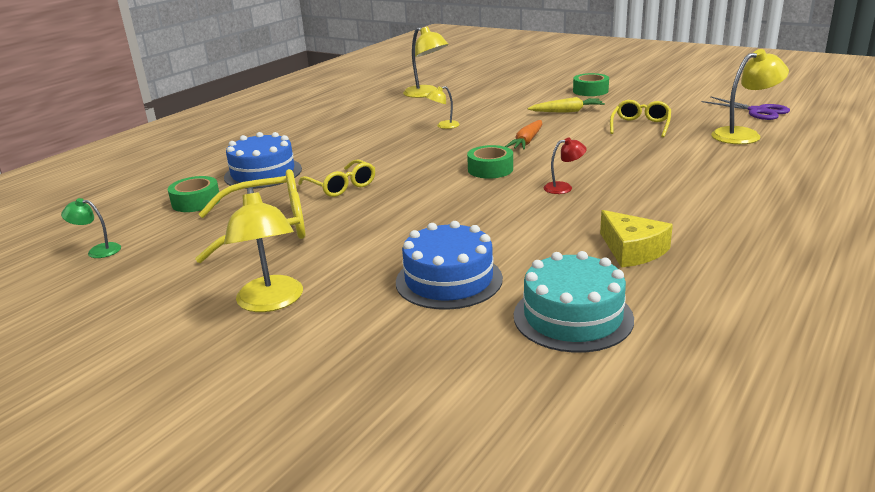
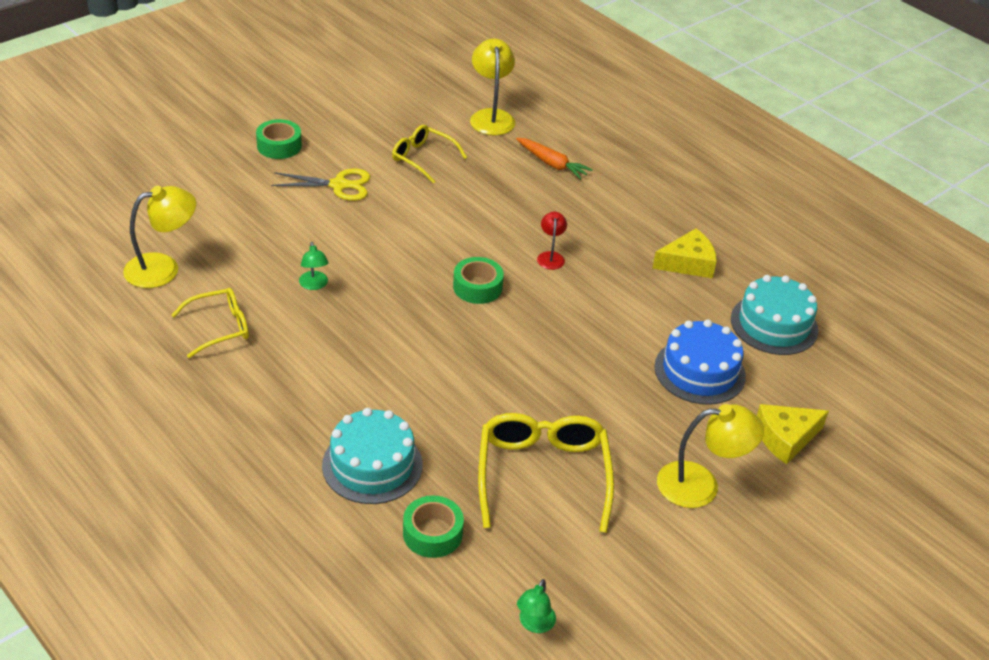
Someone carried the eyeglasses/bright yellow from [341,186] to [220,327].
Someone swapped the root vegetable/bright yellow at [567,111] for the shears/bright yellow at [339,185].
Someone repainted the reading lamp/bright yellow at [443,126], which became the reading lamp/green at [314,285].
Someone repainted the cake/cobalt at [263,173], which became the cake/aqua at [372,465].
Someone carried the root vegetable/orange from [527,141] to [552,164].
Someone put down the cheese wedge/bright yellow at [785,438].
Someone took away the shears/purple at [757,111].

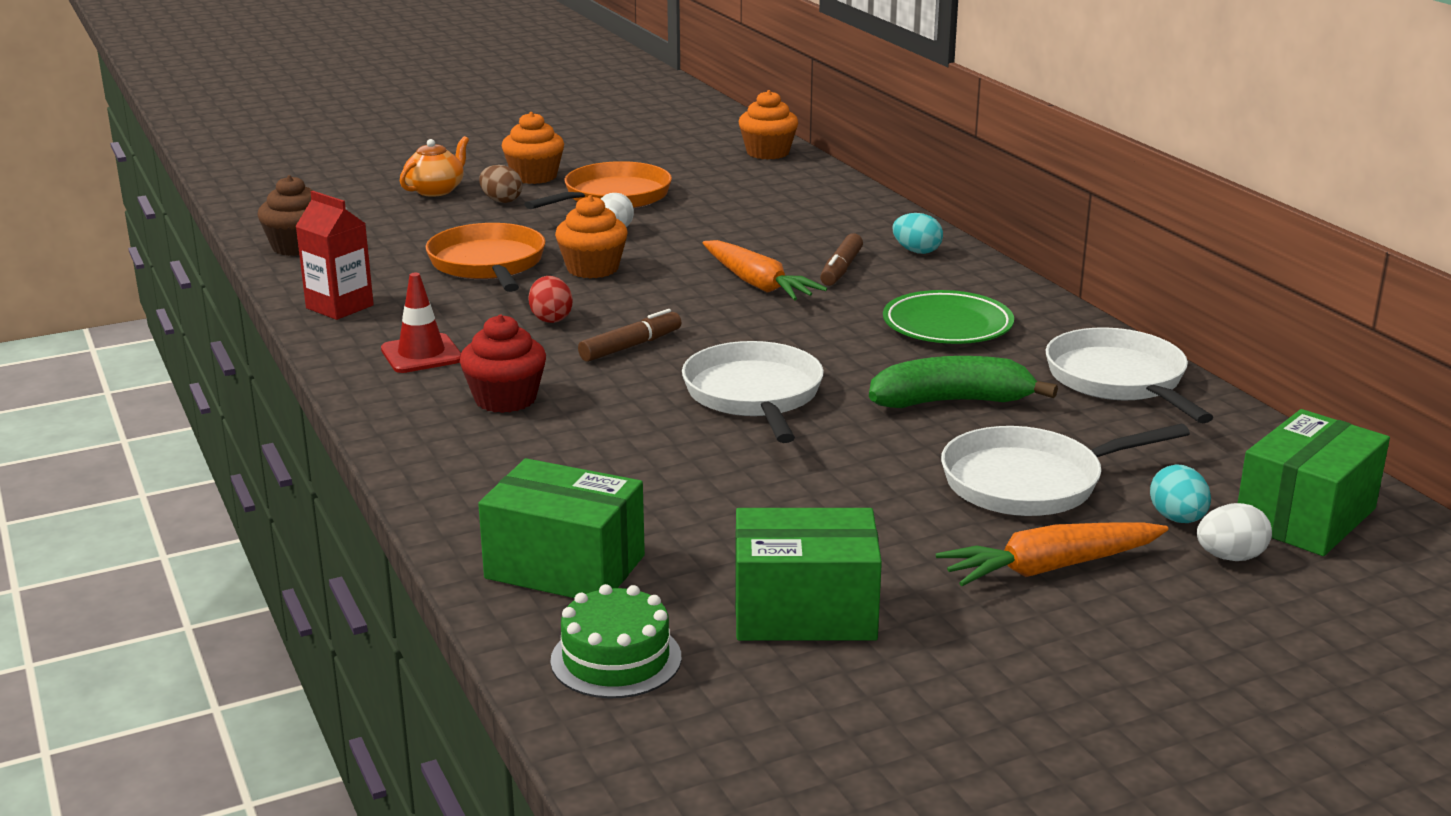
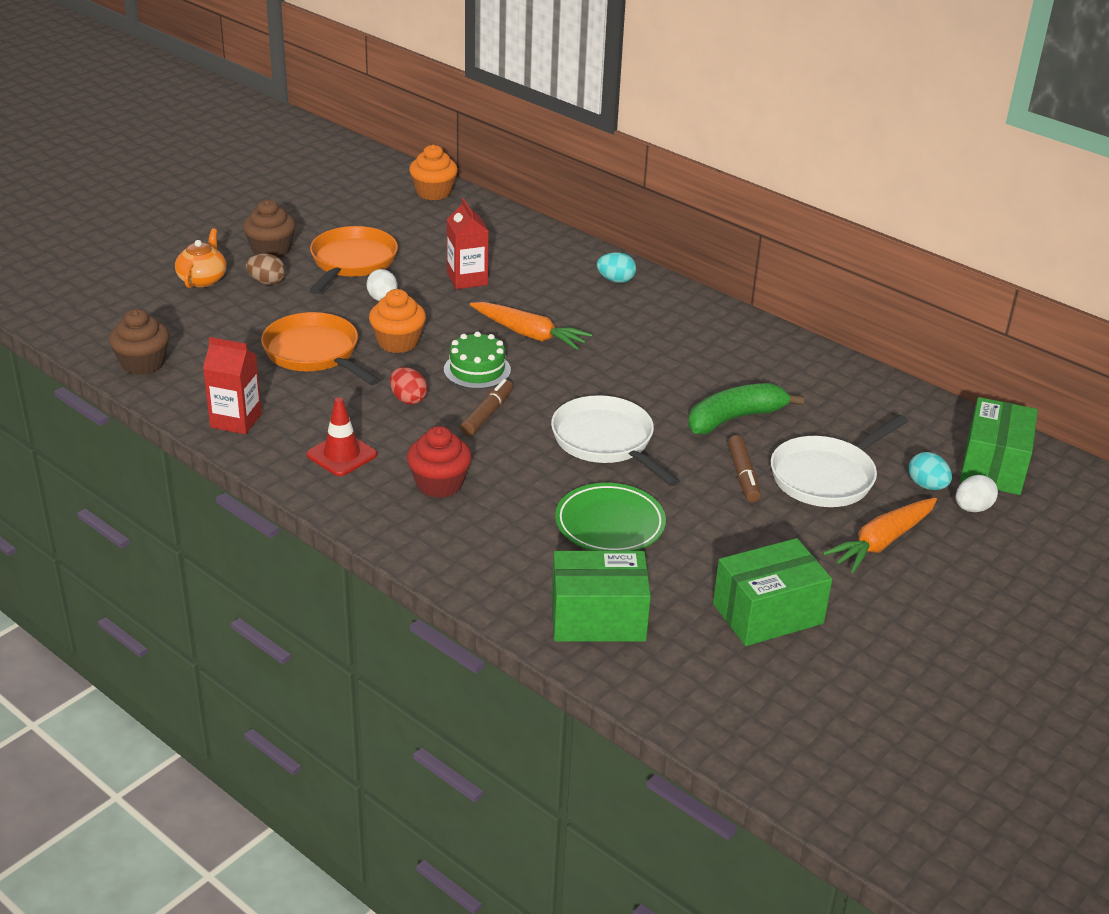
Someone repainted the muffin/orange at [534,176], which became the muffin/russet at [271,250].
Someone carried the cake/green from [616,659] to [477,370].
Someone put down the milk carton/scarlet at [467,279].
Someone carried the dinner plate/green from [947,325] to [610,524].
Someone carried the marker pen/russet from [841,269] to [743,475].
Someone took away the frying pan/pure white at [1119,380].

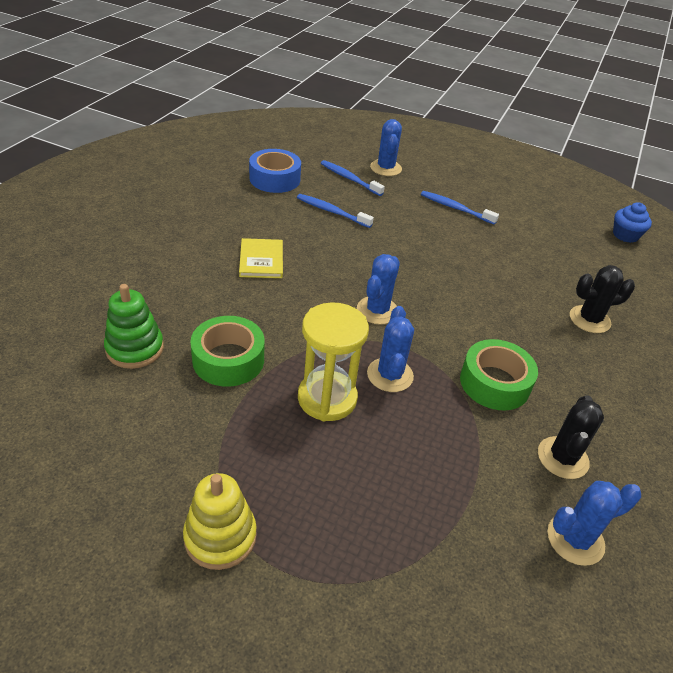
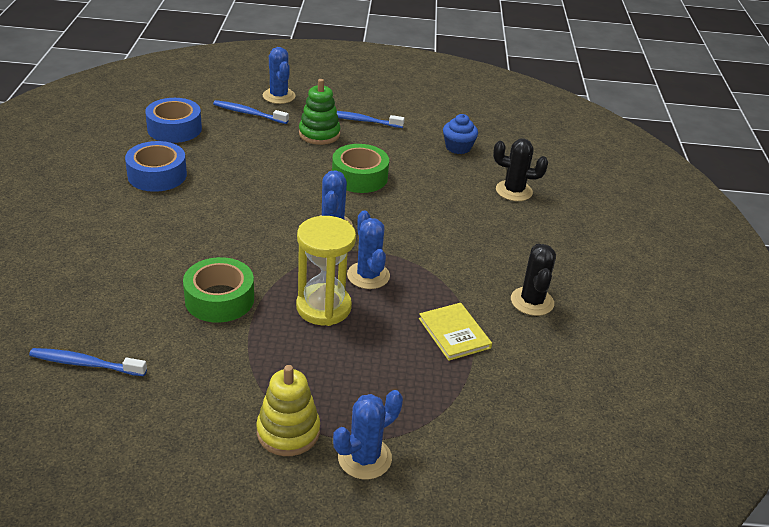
Someone carried the toothbrush/cobalt from [331,211] to [85,364].
Someone put down the roll of tape/cobalt at [157,175].
Someone carried the ring stacker/green from [135,349] to [319,134].
Someone carried the roll of tape/green from [494,383] to [359,177].
Someone carried the prickly plant/cobalt from [575,539] to [364,458].
Someone carried the book/bright yellow from [261,260] to [454,333].
Someone carried the muffin/cobalt from [625,235] to [458,147].
Someone rotated the prickly plant/jet-black at [589,319] by 45 degrees clockwise.

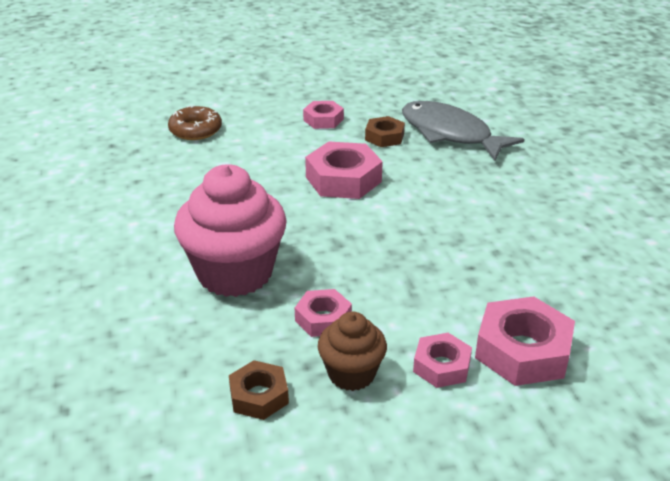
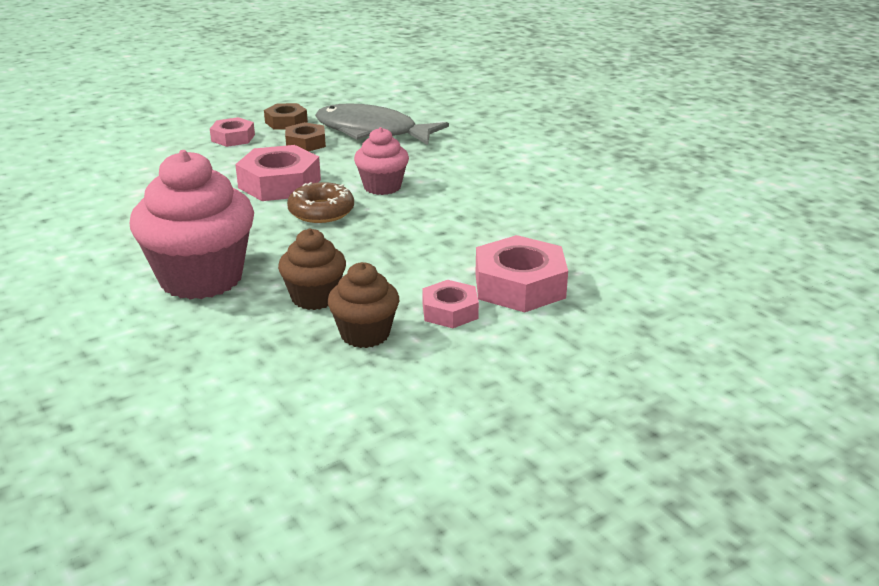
Someone carried the hex nut/russet from [259,396] to [286,122].
Someone swapped the hex nut/rosy at [323,319] for the muffin/russet at [314,298].
Someone carried the donut/russet from [195,130] to [321,211].
Someone put down the muffin/rosy at [382,187].

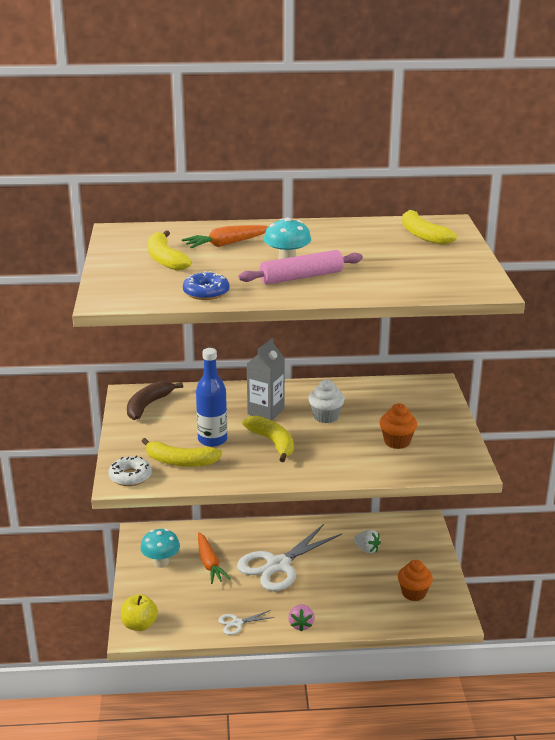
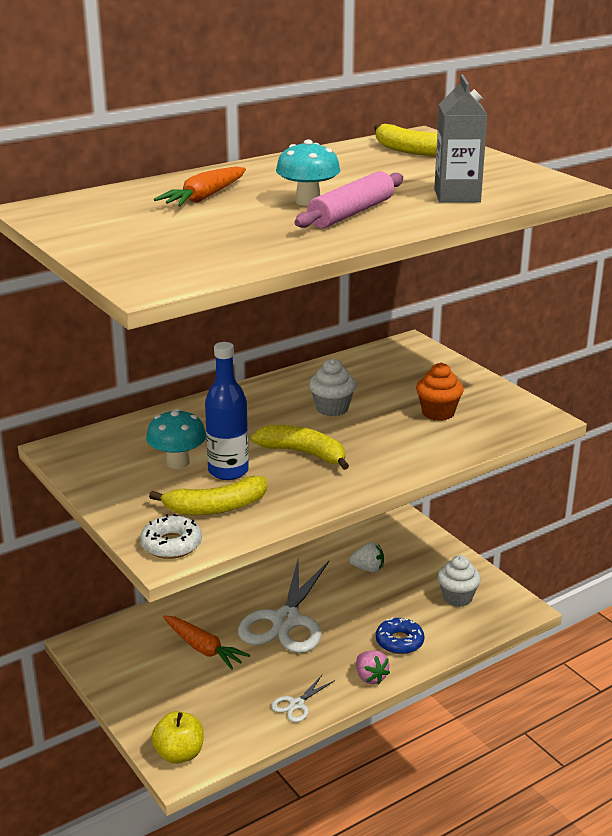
Someone carried the fungus/aqua from [161,562] to [177,462].
Someone carried the donut/cobalt from [206,292] to [399,641].
Someone carried the milk carton/ash-grey from [266,411] to [457,196].
Someone repainted the muffin/orange at [413,593], which became the muffin/pure white at [457,598].
Someone took away the banana/russet at [148,405].
Someone took away the banana/bright yellow at [165,259].

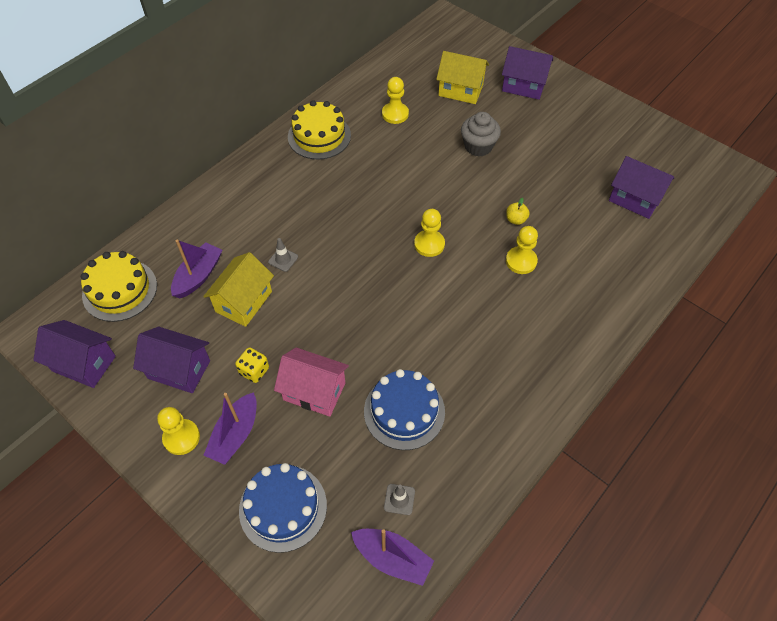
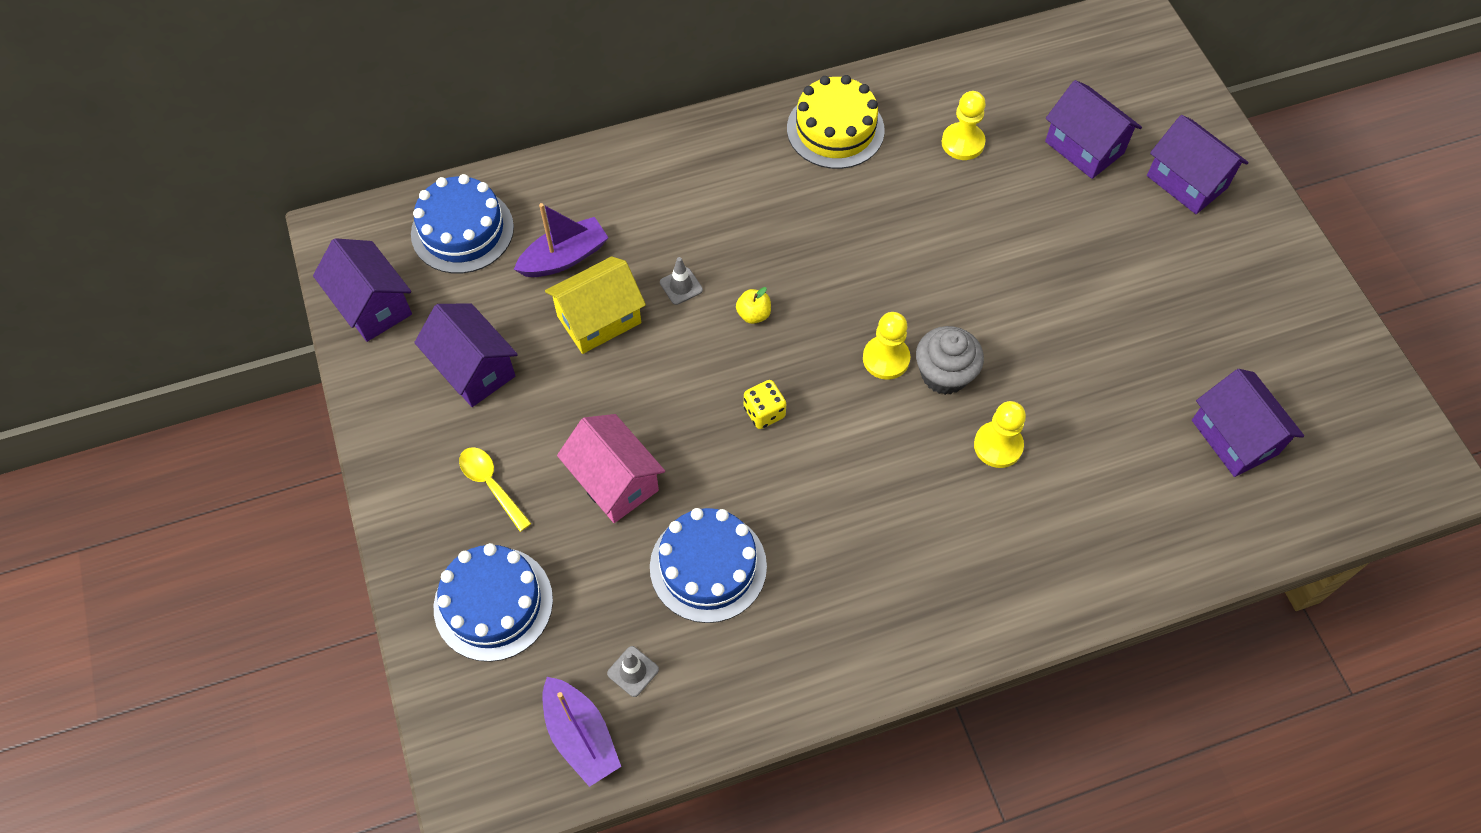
Someone repainted the cake/bright yellow at [120,290], which became the cake/cobalt at [462,230].
Someone swapped the sailboat/purple at [235,434] for the teaspoon/bright yellow at [491,485].
Someone carried the apple/bright yellow from [516,220] to [753,314].
Someone carried the die/bright yellow from [254,371] to [764,412].
Someone carried the muffin/ash-grey from [478,146] to [944,374].
Someone repainted the cottage/bright yellow at [460,90], which became the cottage/purple at [1084,147].
Someone took away the game pawn/bright yellow at [181,437].

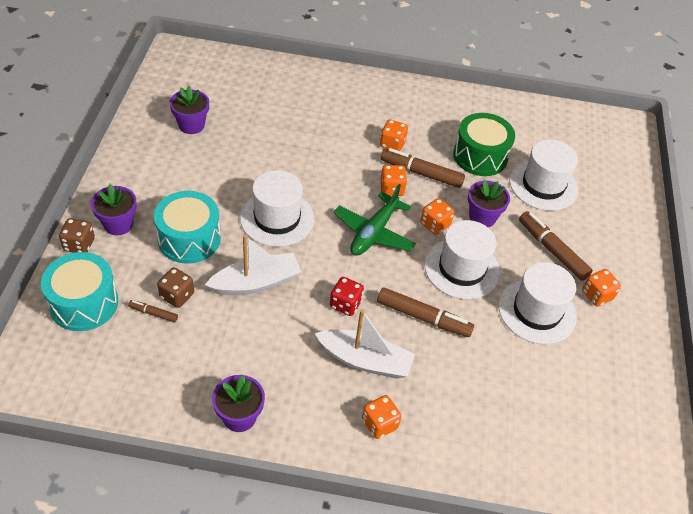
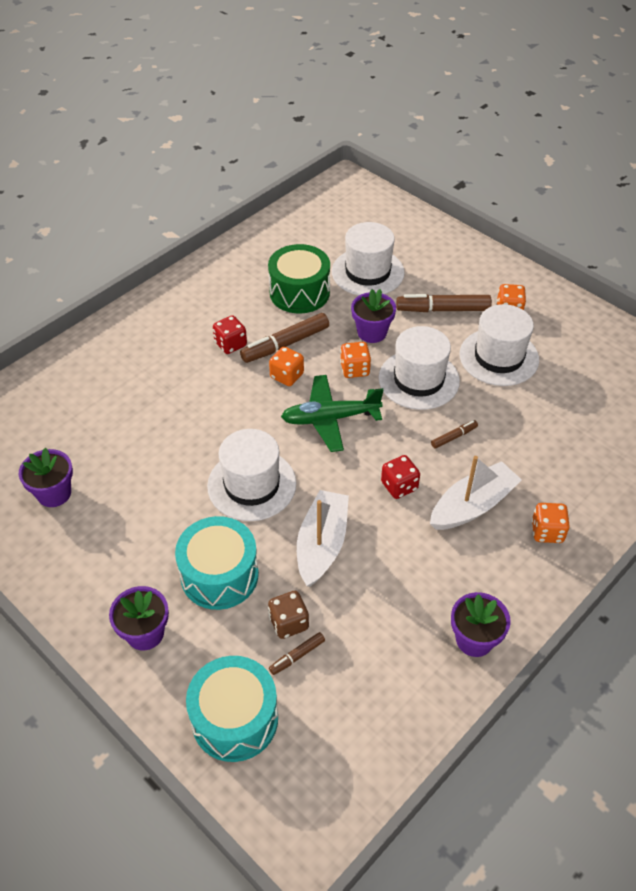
Someone repainted the die/orange at [392,144], which became the die/scarlet at [230,344].
Someone rotated the plane/green at [374,233] by 105 degrees clockwise.
Someone scaled the marker pen/russet at [423,318] by 0.51.
Someone took away the die/russet at [79,245].

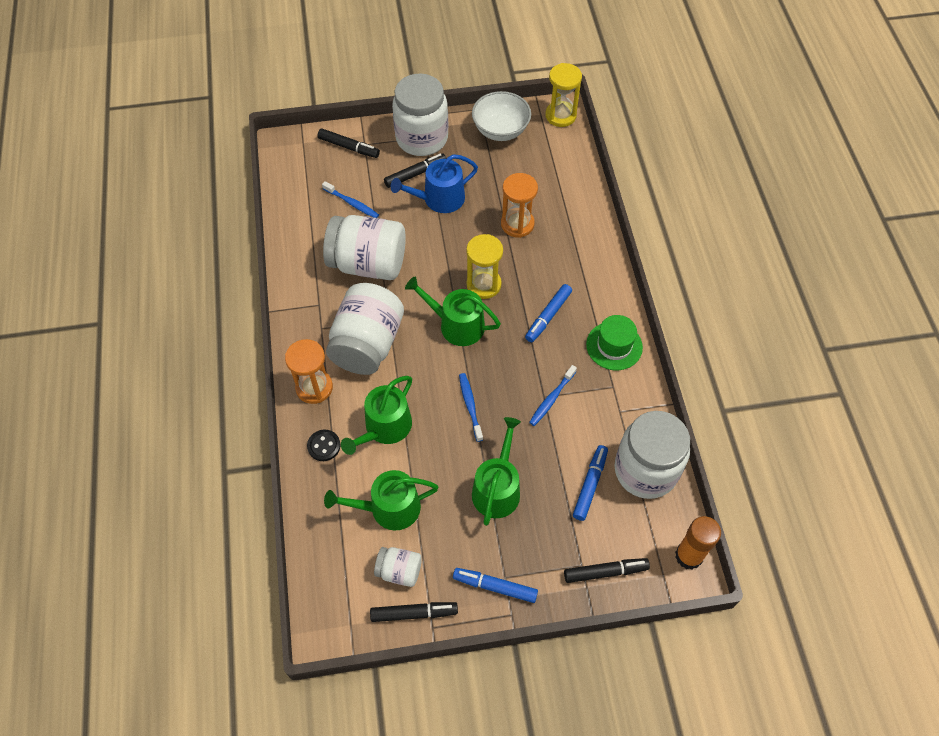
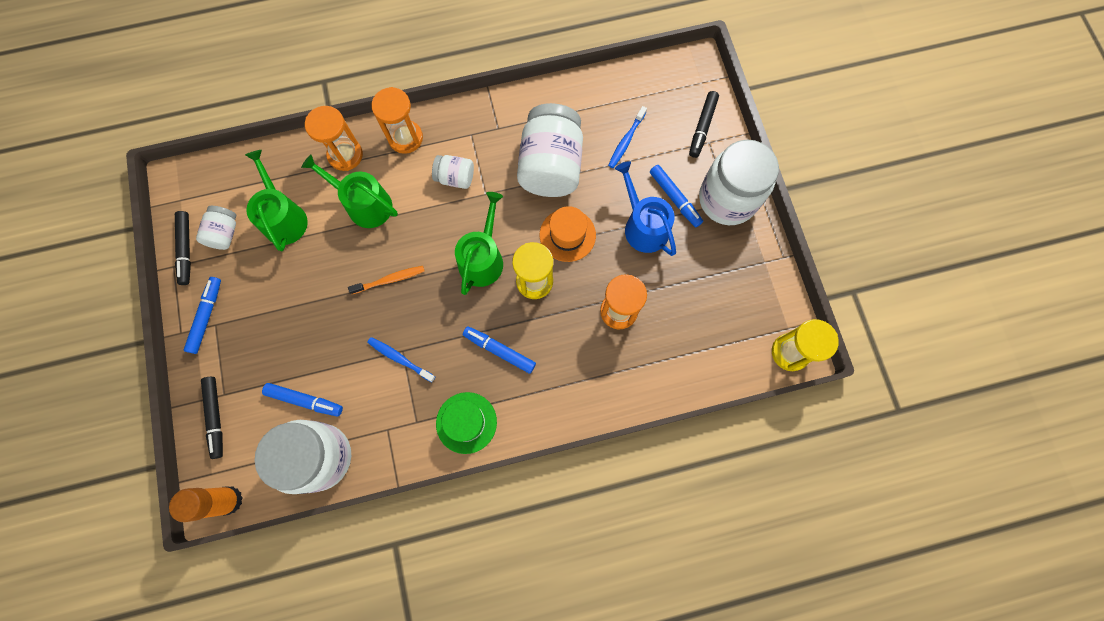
Someone swapped the shirt button/jet-black at [324,446] for the hourglass/orange at [345,155].
Someone repainted the toothbrush/cobalt at [470,406], which became the toothbrush/orange at [389,280].
Someone scaled the jam jar/pure white at [367,344] by 0.49.
Someone put down the top hat/orange at [567,235].
Someone repainted the marker pen/jet-black at [415,174], which became the marker pen/cobalt at [674,198].
Someone took away the serving bowl/pure white at [500,130].
Someone took away the watering can/green at [497,488].

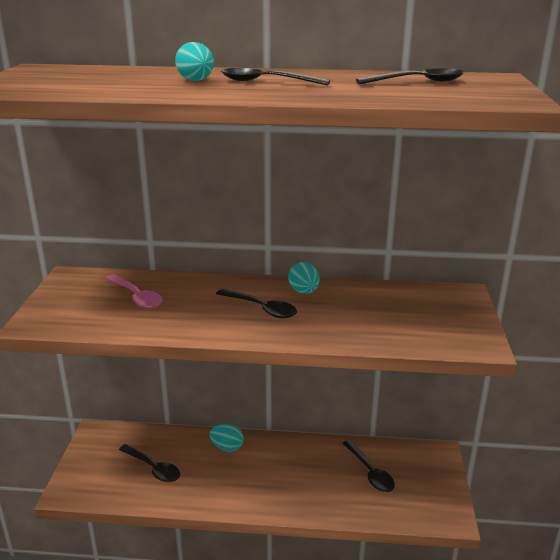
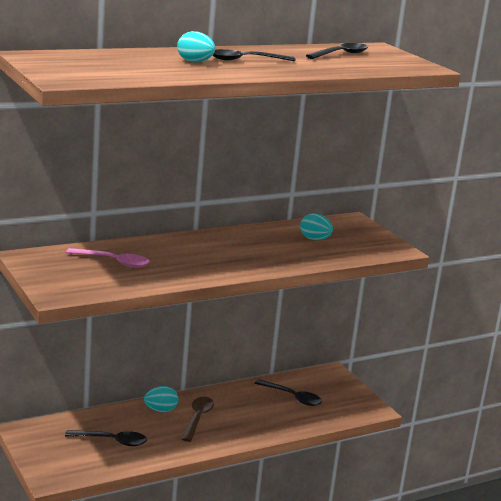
Someone put down the teaspoon/russet at [197,418].
Someone carried the egg/aqua from [304,291] to [314,239].
Someone took away the teaspoon/jet-black at [261,308].

